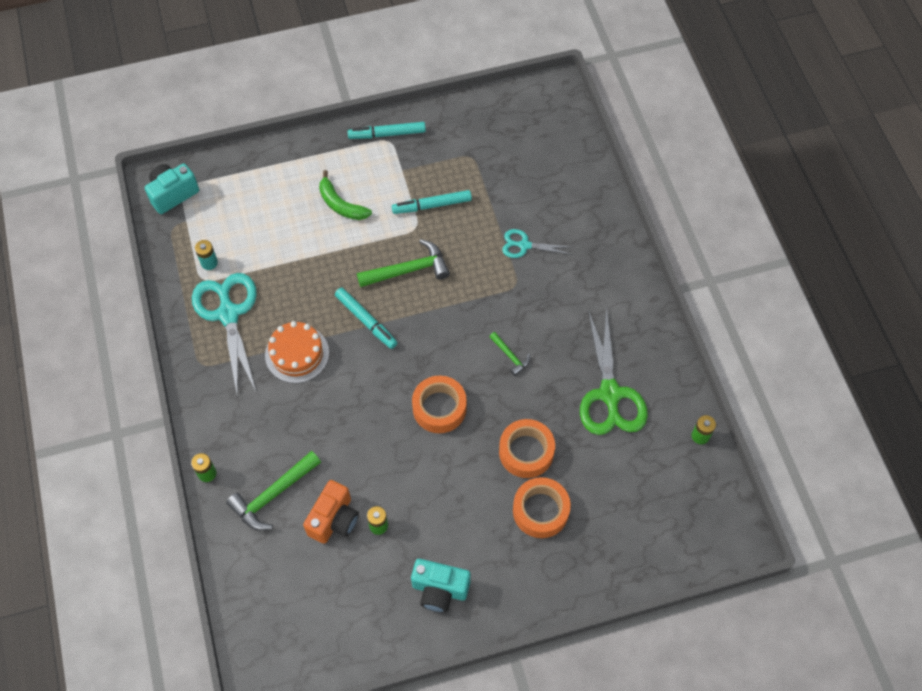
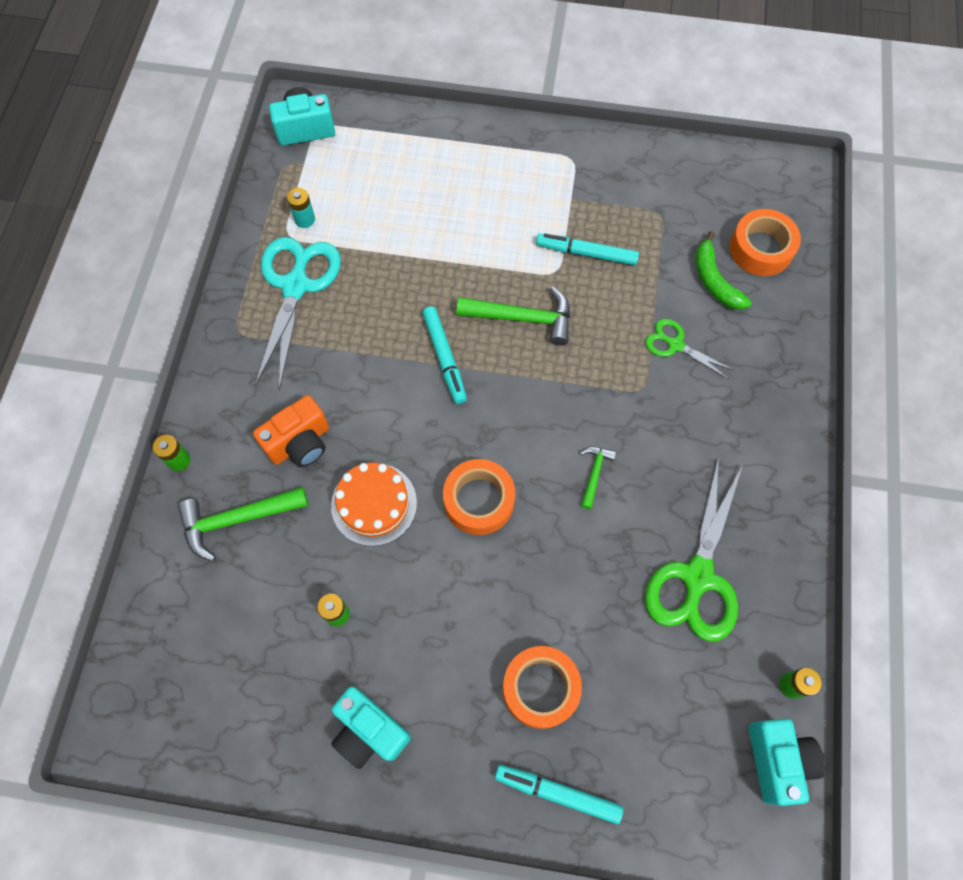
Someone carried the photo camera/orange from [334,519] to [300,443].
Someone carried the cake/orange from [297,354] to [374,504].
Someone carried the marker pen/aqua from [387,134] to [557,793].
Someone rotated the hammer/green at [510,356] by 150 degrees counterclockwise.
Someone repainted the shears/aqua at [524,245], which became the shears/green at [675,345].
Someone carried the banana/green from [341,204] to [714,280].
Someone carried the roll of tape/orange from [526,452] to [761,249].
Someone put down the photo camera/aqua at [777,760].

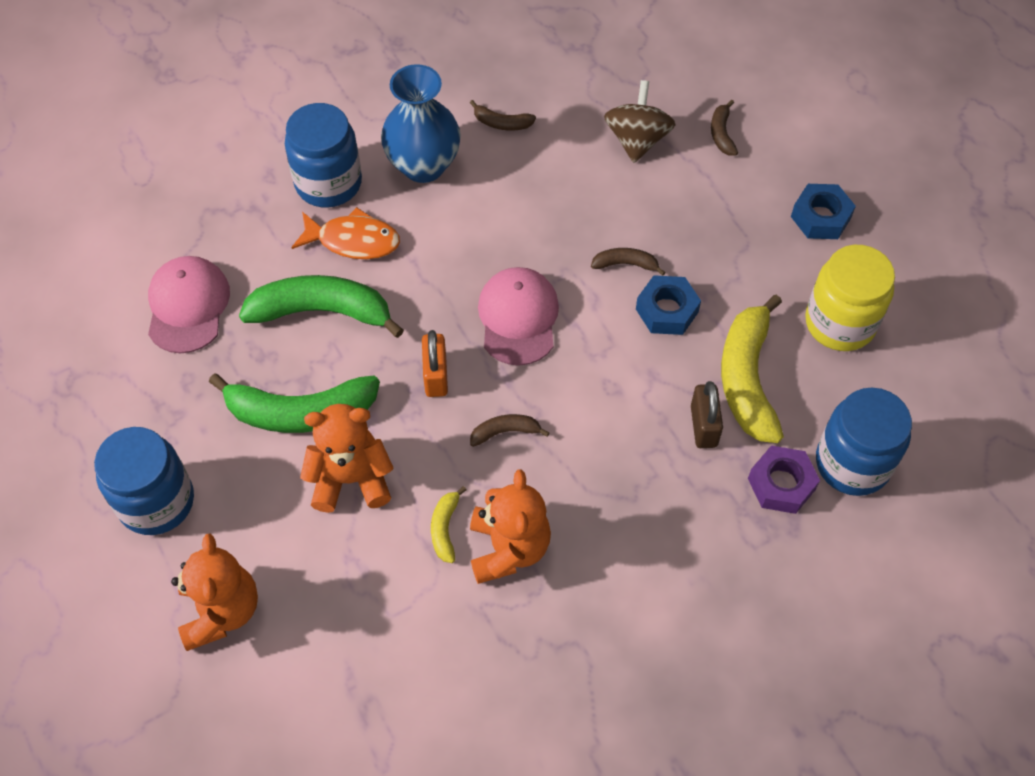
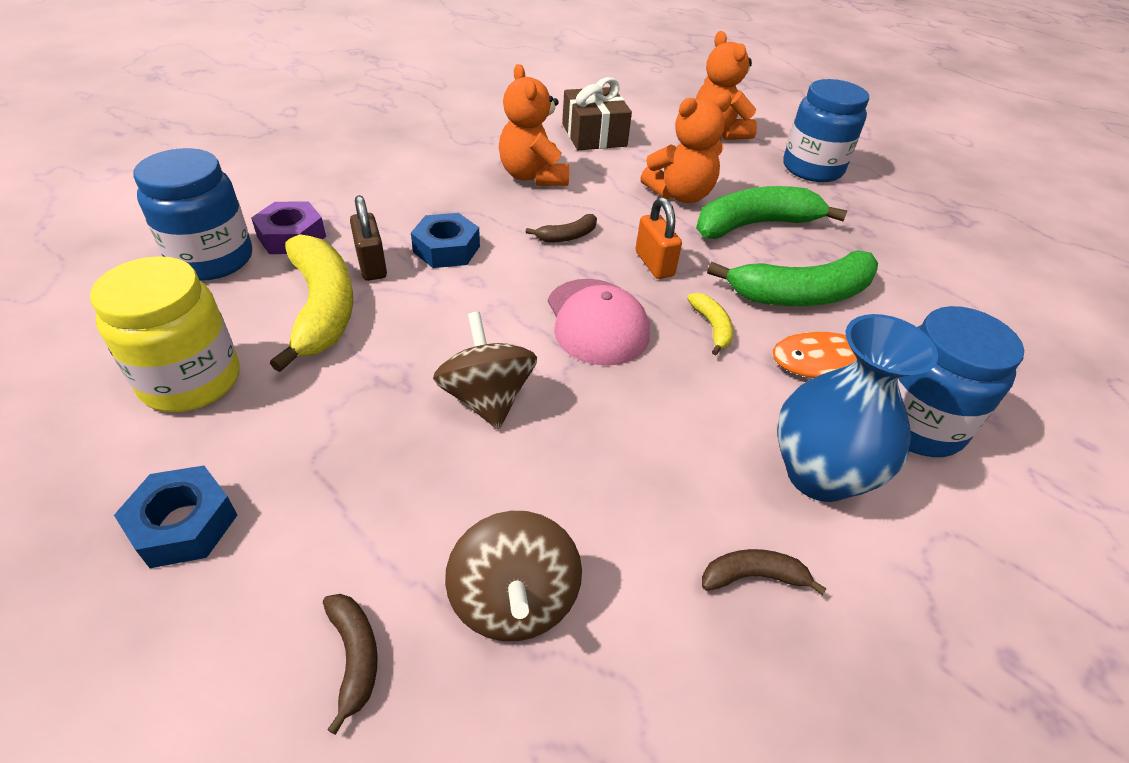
Someone carried the hex nut/cobalt from [667,310] to [446,249].
Someone swapped the banana/russet at [625,264] for the toy top/russet at [487,398].
Someone put down the wrapped gift/russet at [594,135].
Someone carried the banana/bright yellow from [445,528] to [712,327].
Someone took away the cap/rosy at [188,306].

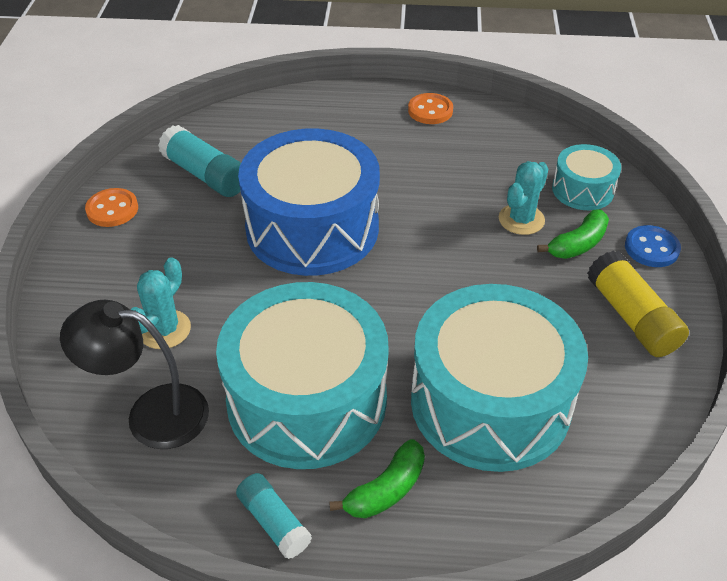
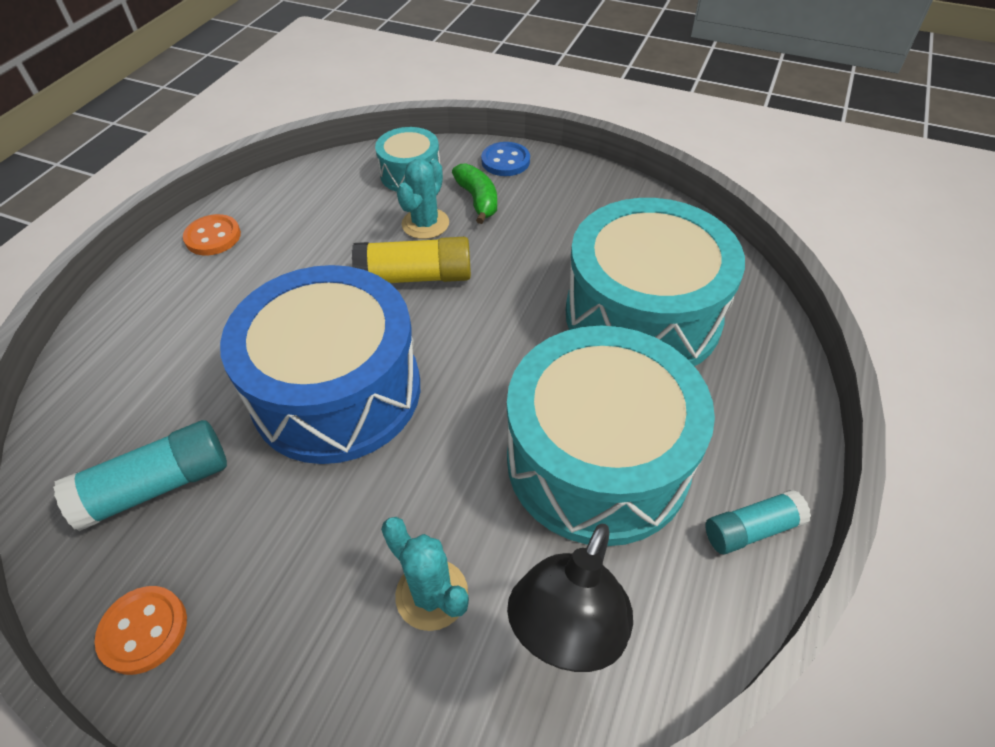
Someone carried the stick of glue/bright yellow from [631,317] to [415,277].
Someone rotated the prickly plant/aqua at [521,219] by 60 degrees clockwise.
Someone took away the banana/green at [386,489].

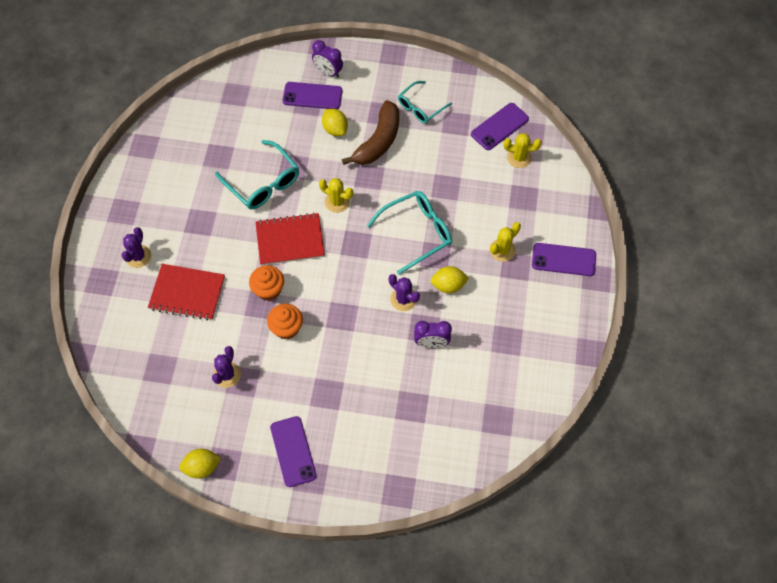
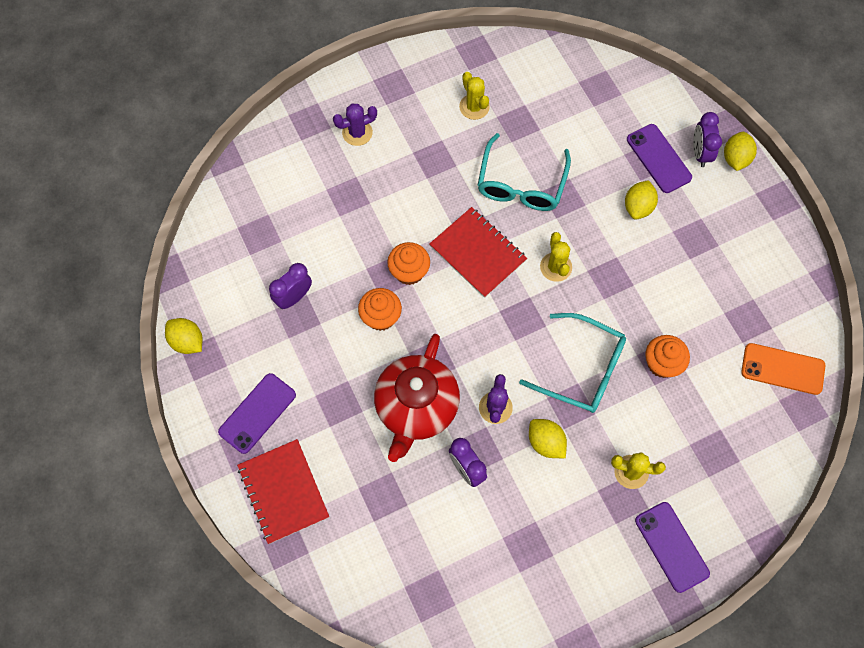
Someone carried the exercise book/scarlet from [187,293] to [283,492].
Someone swapped the prickly plant/purple at [227,374] for the clock/purple at [294,297].
Someone put down the china teapot/scarlet at [416,407].
Someone carried the prickly plant/bright yellow from [519,157] to [474,107].
Someone put down the muffin/orange at [662,363].
Someone put down the citrus fruit/bright yellow at [735,158].
Someone repainted the smartphone/purple at [499,126], which became the smartphone/orange at [782,369].
Someone took away the banana/russet at [378,141].
Someone took away the eyeglasses/aqua at [420,107].

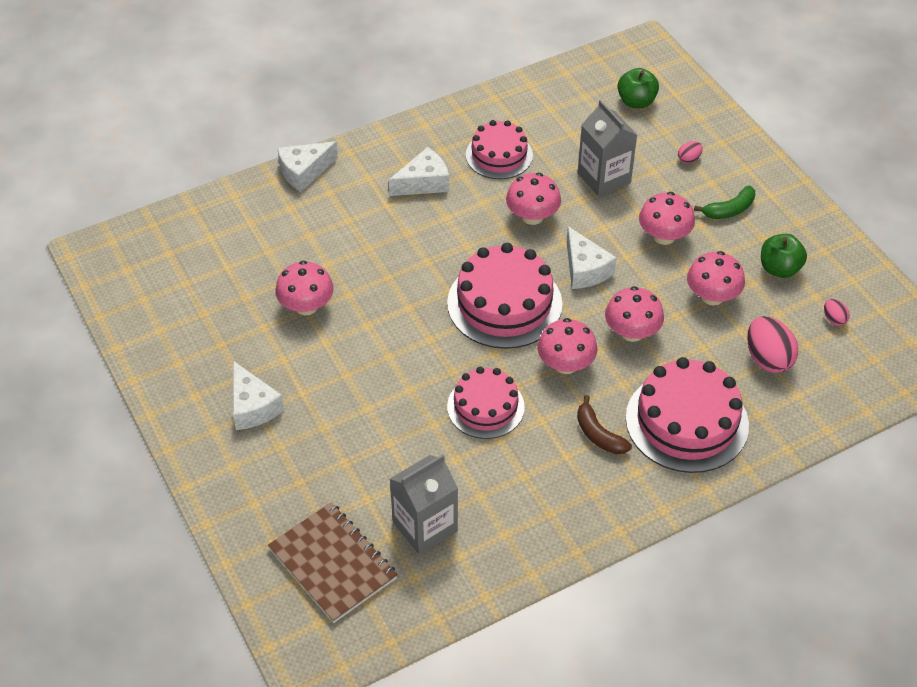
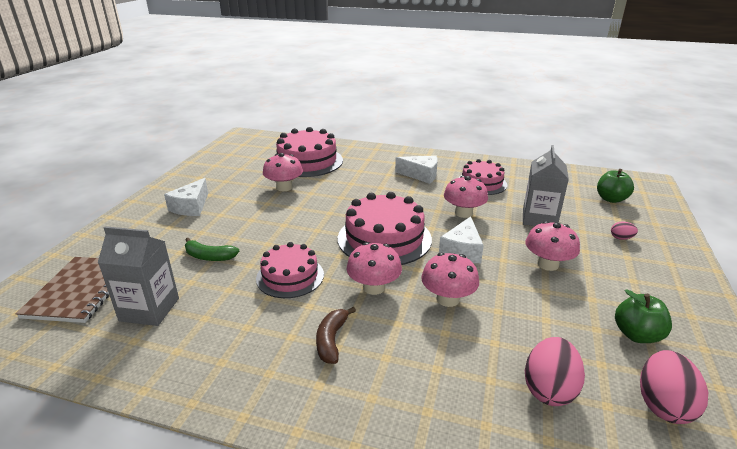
Someone carried the banana/green from [729,210] to [209,257].
Someone carried the cake/rosy from [687,421] to [307,161].
Someone scaled the egg/rosy at [834,319] by 2.03.
Someone took away the cheese wedge/pure white at [304,172].
Someone took away the fungus/rosy at [712,296].

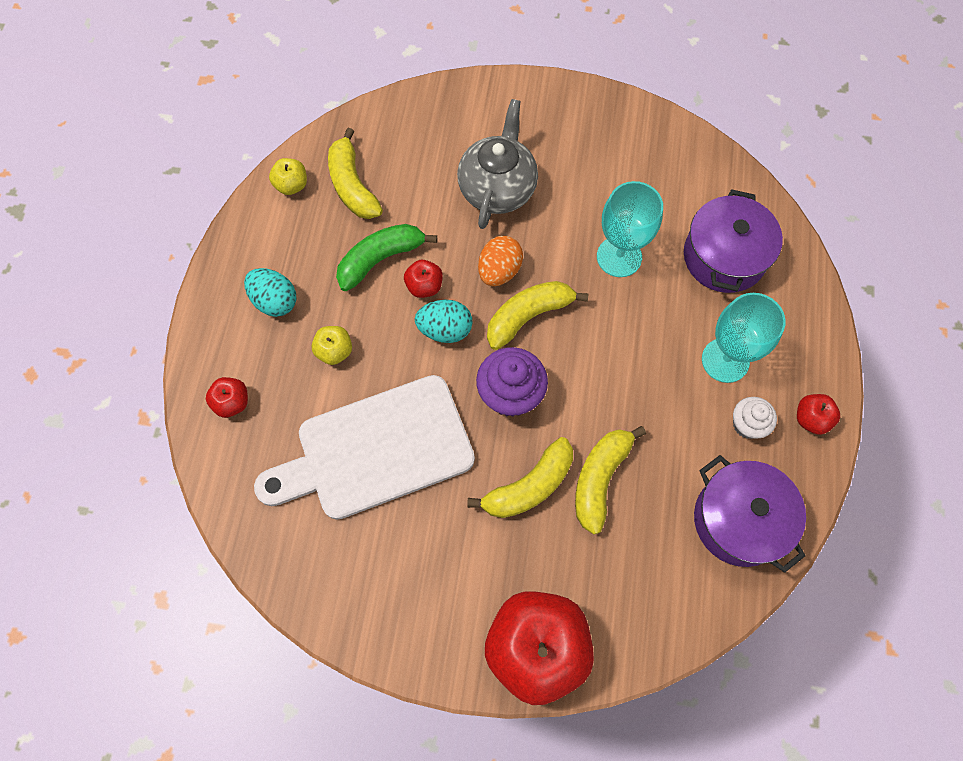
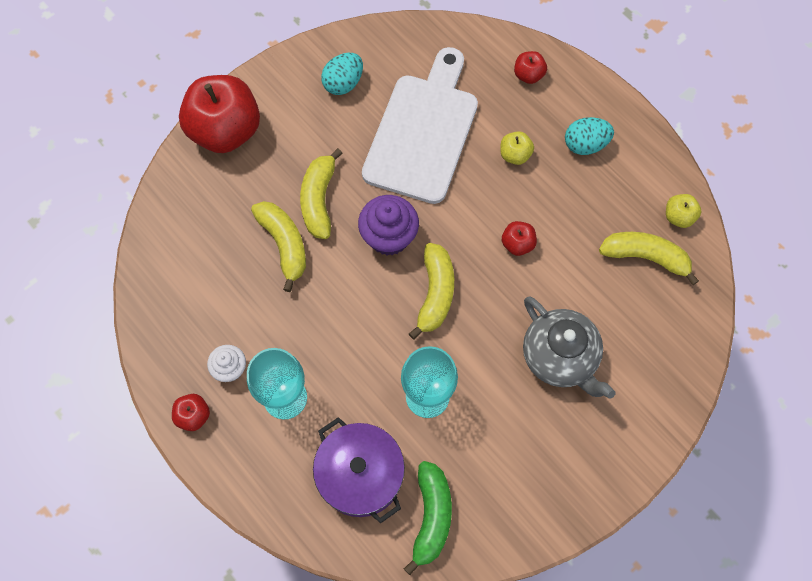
Someone carried the egg/aqua from [445,329] to [343,83].
Someone carried the banana/green from [381,259] to [431,517].
Someone took away the egg/orange at [499,271].
Someone took away the pot/purple at [739,520].

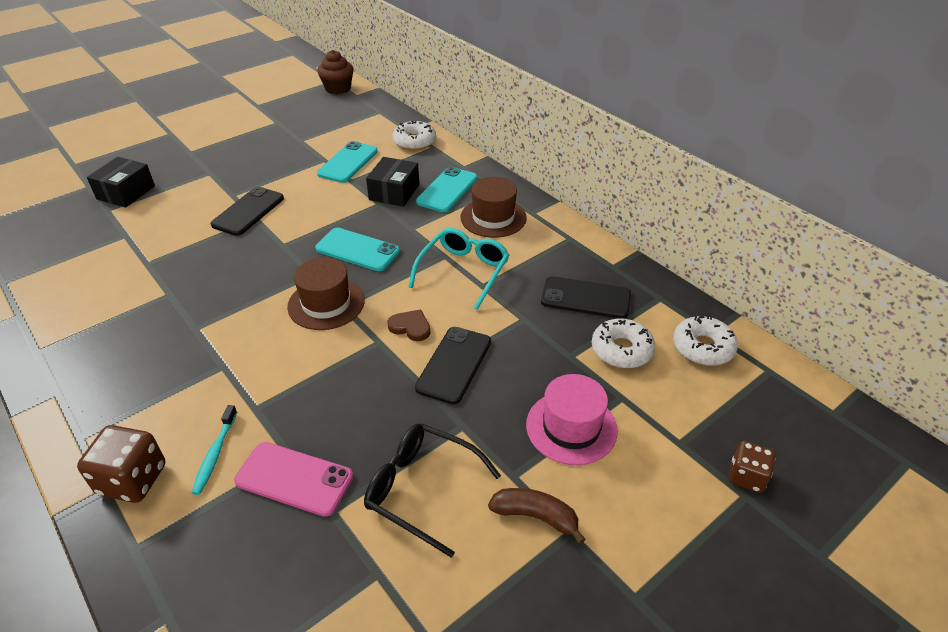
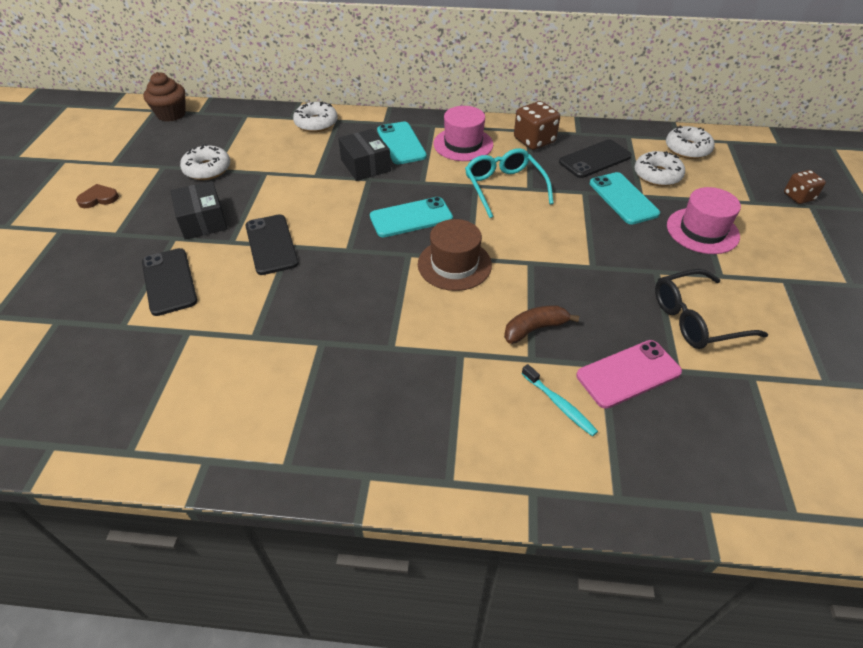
Someone carried the love heart/russet from [410,327] to [98,198].
Someone carried the smartphone/jet-black from [454,365] to [169,281].
Someone carried the parcel/jet-black from [126,192] to [203,221].
Someone put down the donut/pure white at [207,169].
Someone repainted the top hat/russet at [493,217], which became the top hat/rosy at [463,144].
Someone carried the banana/russet from [535,516] to [534,329].
Someone carried the die/russet from [133,479] to [534,141].
Someone carried the smartphone/aqua from [348,162] to [623,198].

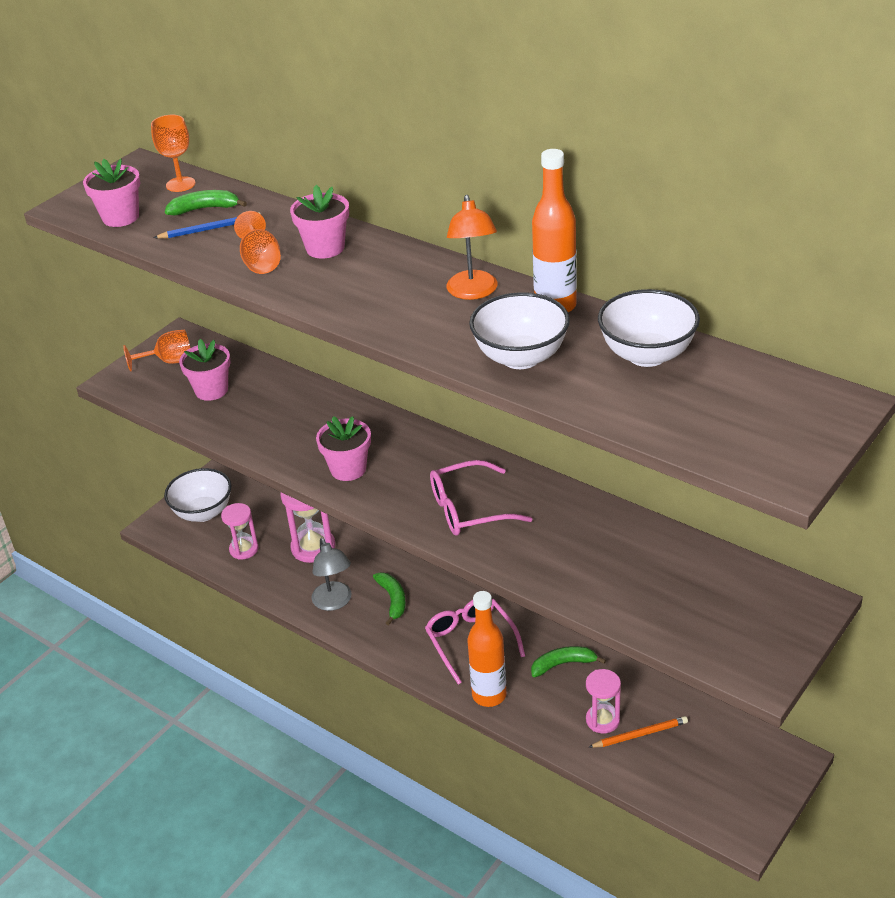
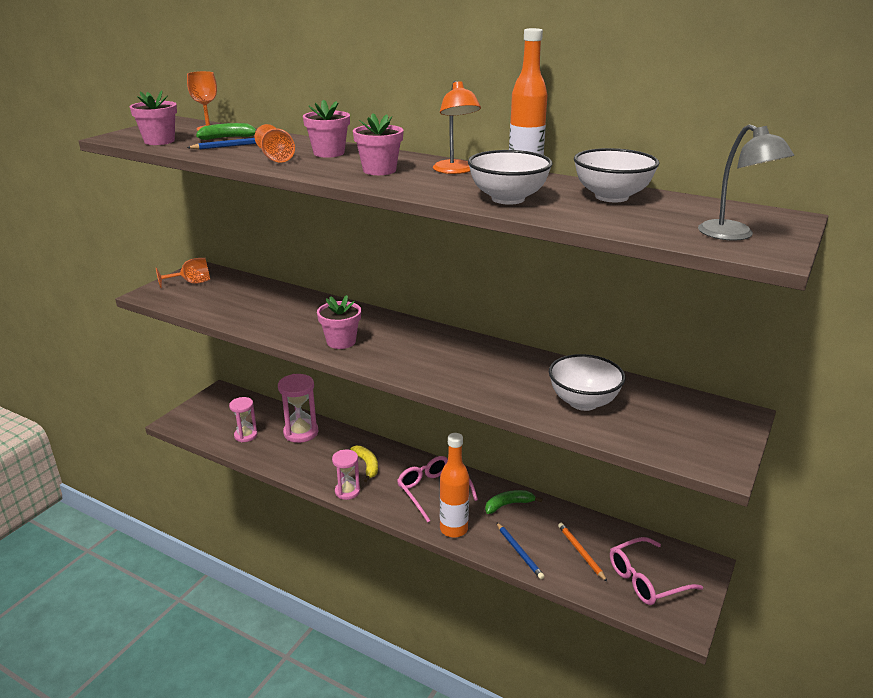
Someone carried the hourglass/rosy from [602,720] to [347,491].
Someone repainted the banana/green at [393,600], which became the banana/bright yellow at [367,465].
Someone carried the plant pot/rosy from [211,390] to [379,170].
Someone put down the wooden pencil/cobalt at [519,552].
Someone carried the serving bowl/pure white from [203,512] to [583,402].
Someone rotated the wooden pencil/orange at [640,734] by 90 degrees counterclockwise.
Someone carried the eyeglasses/rosy from [469,509] to [646,579].
Someone carried the reading lamp/ash-grey from [334,602] to [734,235].

